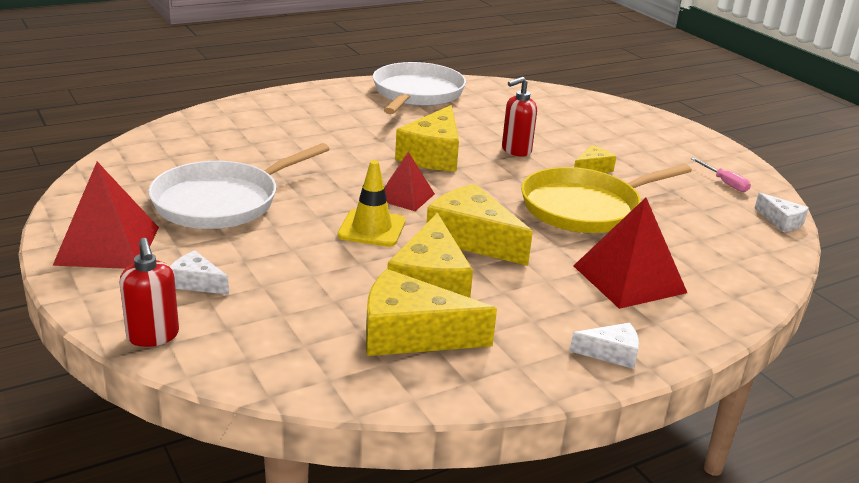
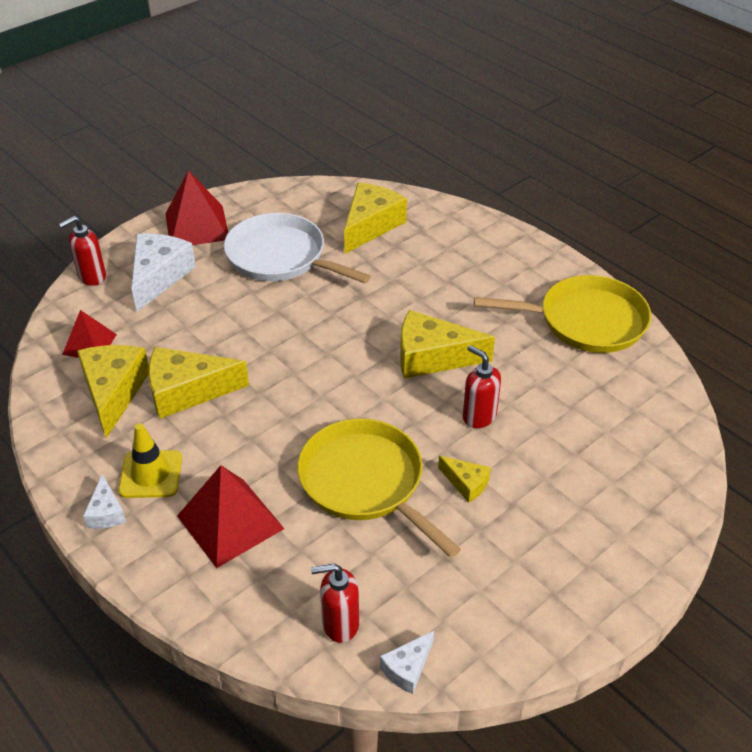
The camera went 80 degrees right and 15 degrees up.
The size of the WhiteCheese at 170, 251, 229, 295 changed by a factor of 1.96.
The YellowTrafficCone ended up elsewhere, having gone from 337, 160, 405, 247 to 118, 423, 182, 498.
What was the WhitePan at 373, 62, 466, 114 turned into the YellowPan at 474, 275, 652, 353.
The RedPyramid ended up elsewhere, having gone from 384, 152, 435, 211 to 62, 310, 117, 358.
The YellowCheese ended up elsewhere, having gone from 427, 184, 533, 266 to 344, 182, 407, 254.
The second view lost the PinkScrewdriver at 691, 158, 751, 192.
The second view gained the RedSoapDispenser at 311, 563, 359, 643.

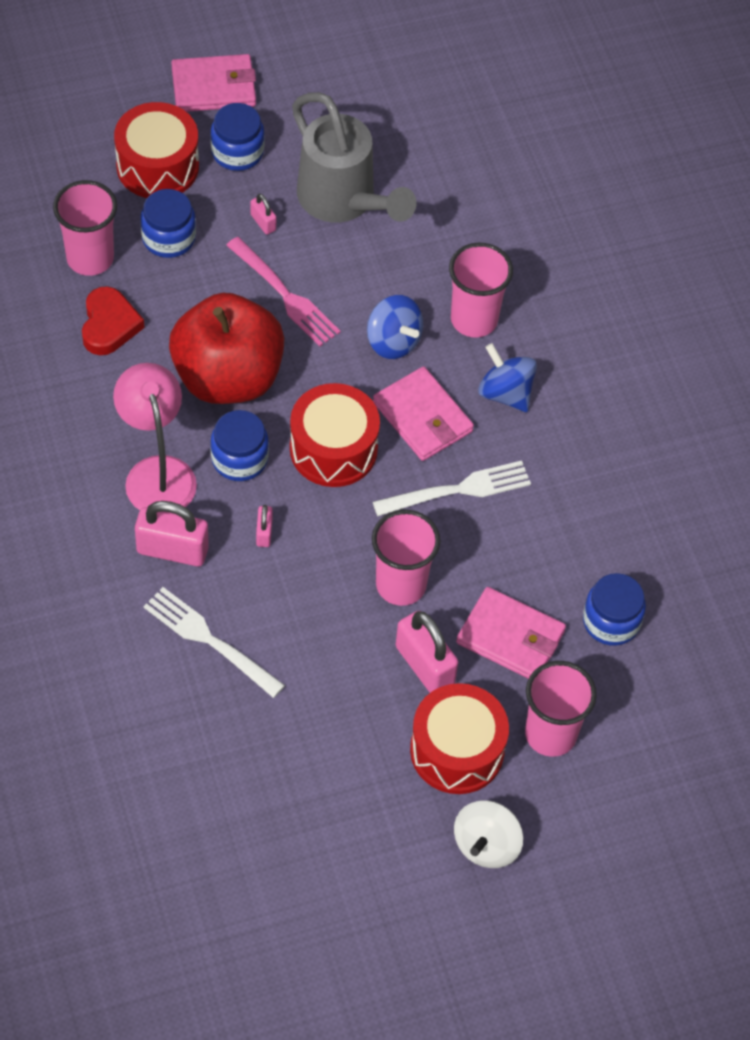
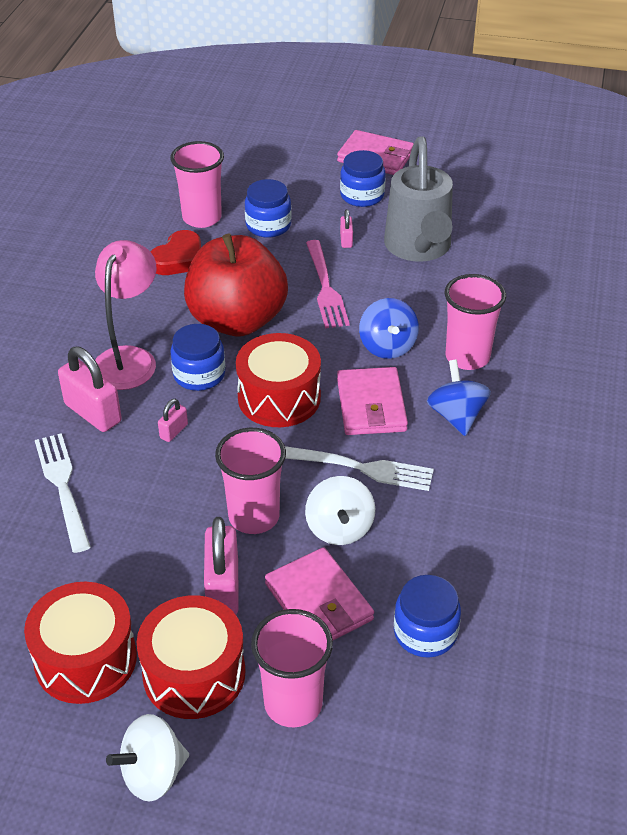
The camera went 35 degrees right and 15 degrees down.
The RedDrum ended up elsewhere, having gone from 114, 102, 199, 198 to 24, 582, 137, 704.
The second view gained the WhiteSpinningTop at 305, 476, 375, 545.

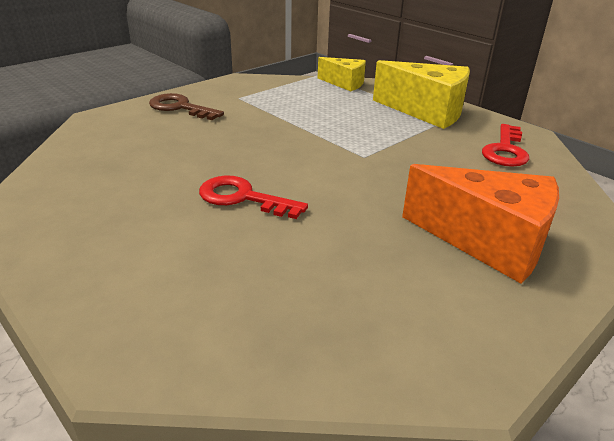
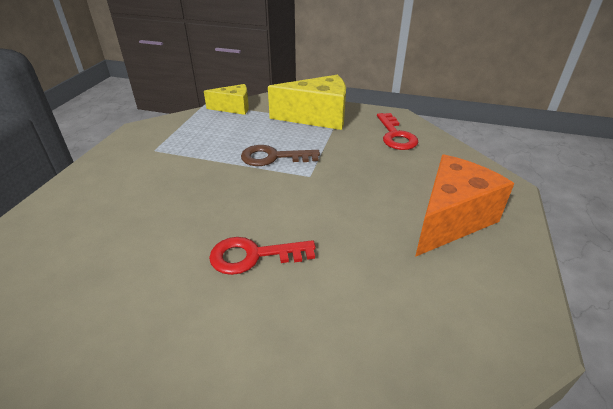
The camera went 30 degrees left and 5 degrees up.
The BrownKey ended up elsewhere, having gone from 149, 93, 224, 120 to 241, 145, 320, 166.
The OrangeCheese at 402, 164, 559, 284 ended up facing another way, 45 degrees counterclockwise from before.

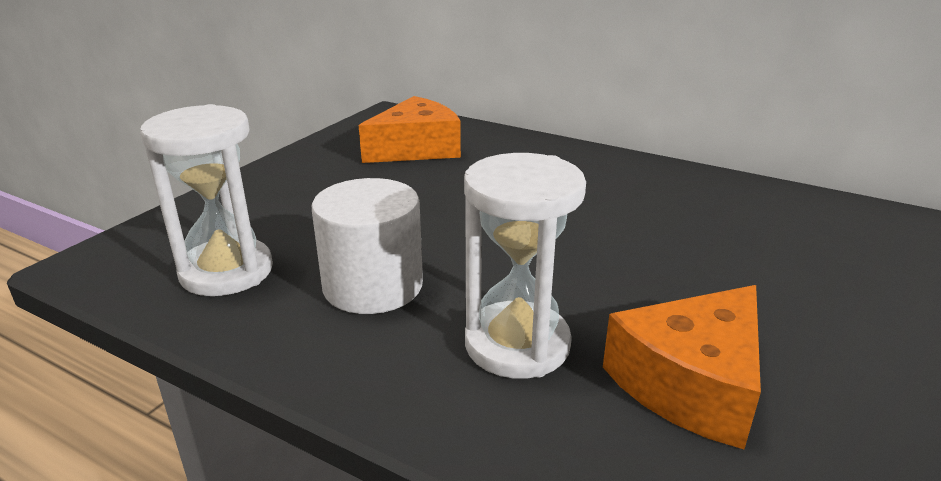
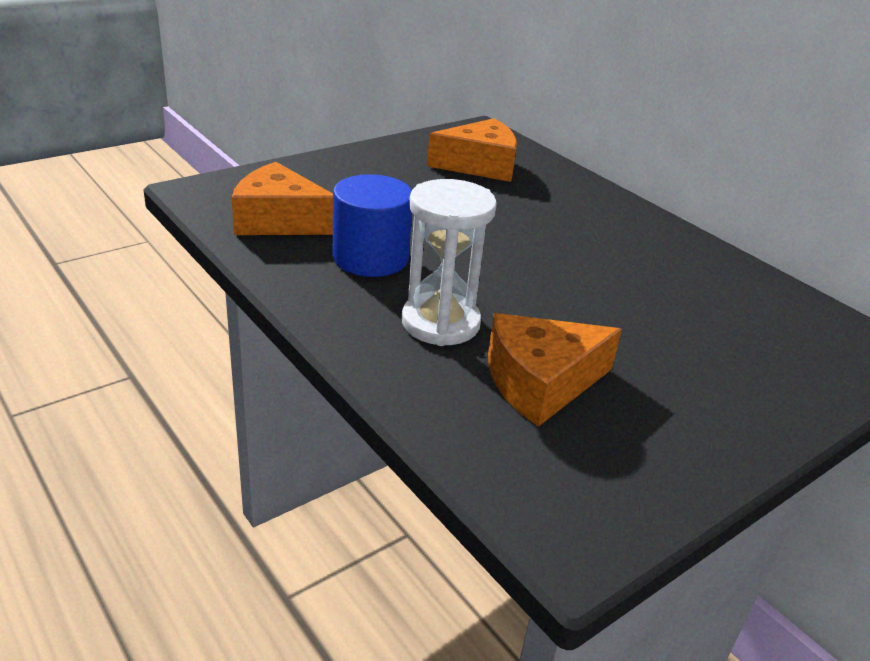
The camera went 20 degrees right and 5 degrees up.
Where the WhiteHourglass stood at 140, 104, 273, 296, the OrangeCheese came to stand at 232, 162, 333, 235.
What was the WhiteCylinder at 312, 178, 423, 314 turned into the BlueCylinder at 333, 174, 412, 277.

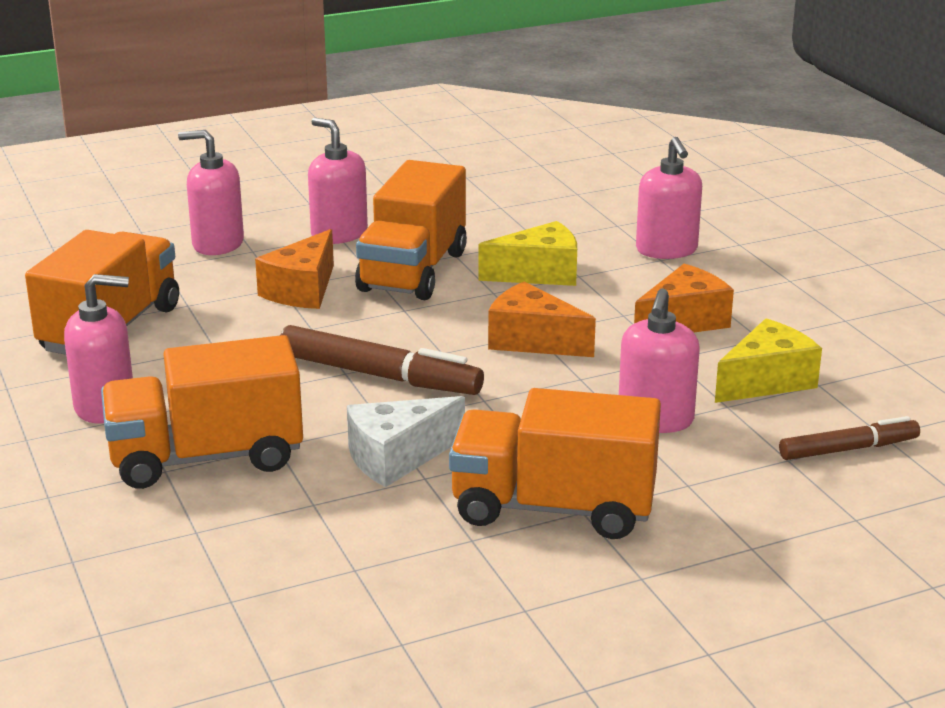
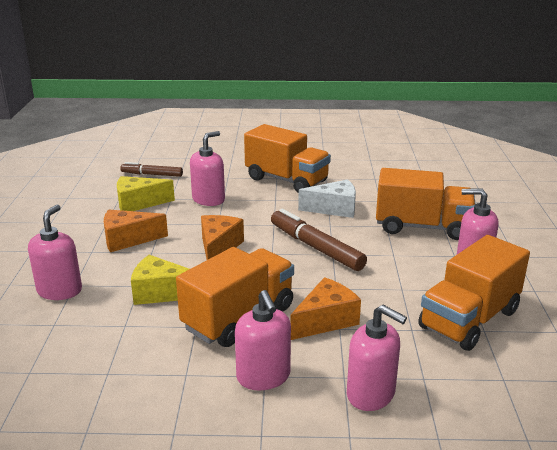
The camera went 155 degrees left and 0 degrees up.
The OrangeCheese at 488, 281, 596, 357 ended up facing another way, 135 degrees counterclockwise from before.

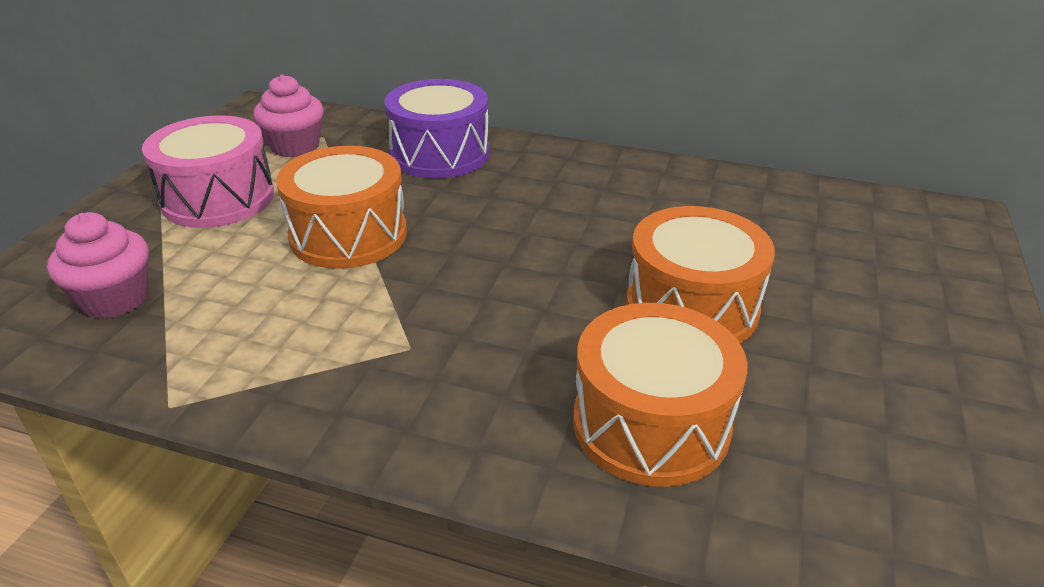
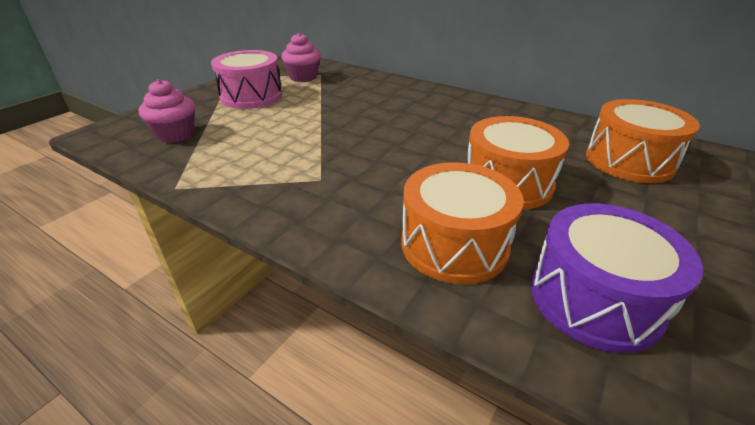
The camera went 15 degrees right and 0 degrees up.
The OrangeDrum ended up elsewhere, having gone from 276, 146, 407, 269 to 586, 99, 700, 183.
The PurpleDrum ended up elsewhere, having gone from 384, 79, 489, 179 to 531, 203, 703, 353.

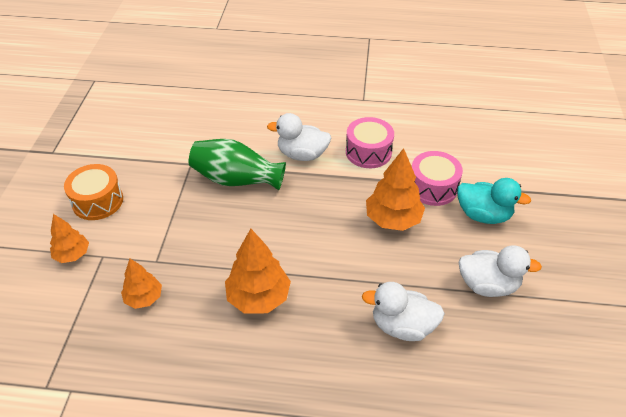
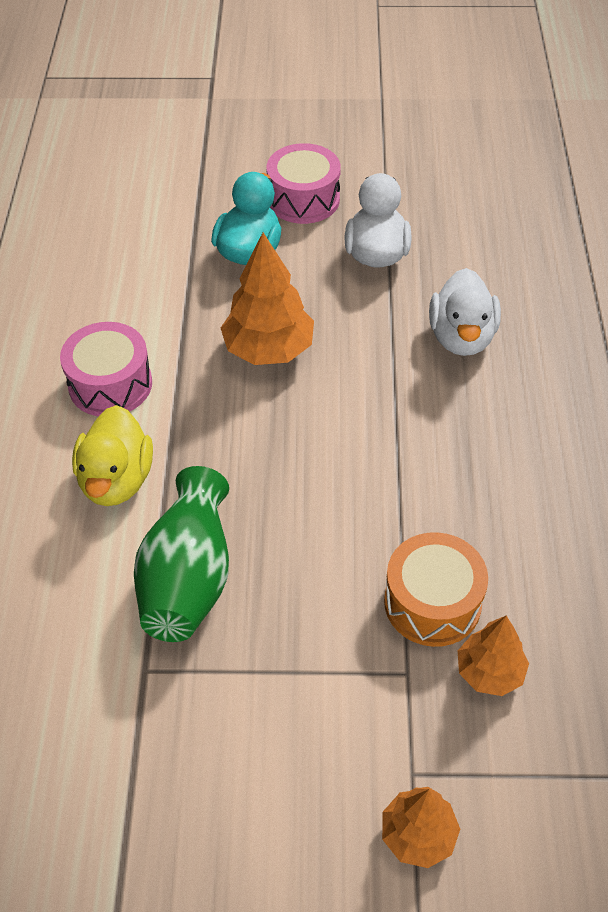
The camera went 95 degrees left and 5 degrees up.
The OrangeDrum ended up elsewhere, having gone from 64, 164, 123, 220 to 384, 532, 488, 647.
The second view lost the OrangeTree at 225, 229, 291, 314.
What was the WhiteDuck at 267, 113, 331, 161 turned into the YellowDuck at 72, 405, 153, 506.
The PinkDrum ended up elsewhere, having gone from 412, 151, 463, 206 to 266, 143, 340, 224.

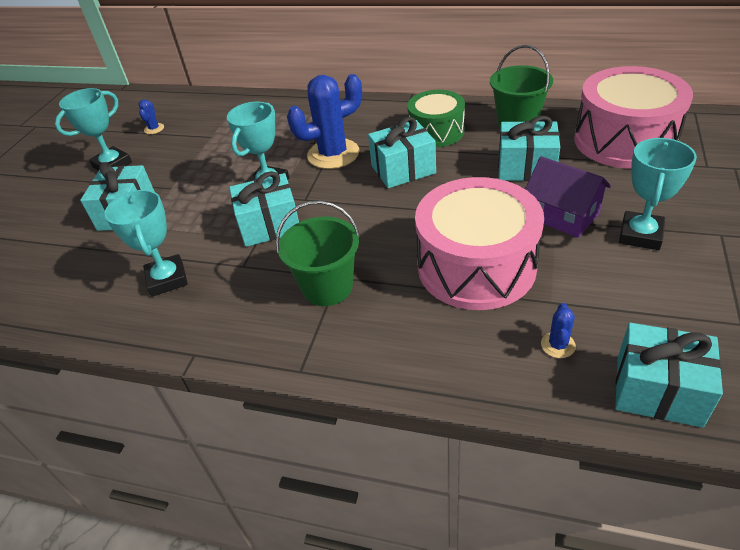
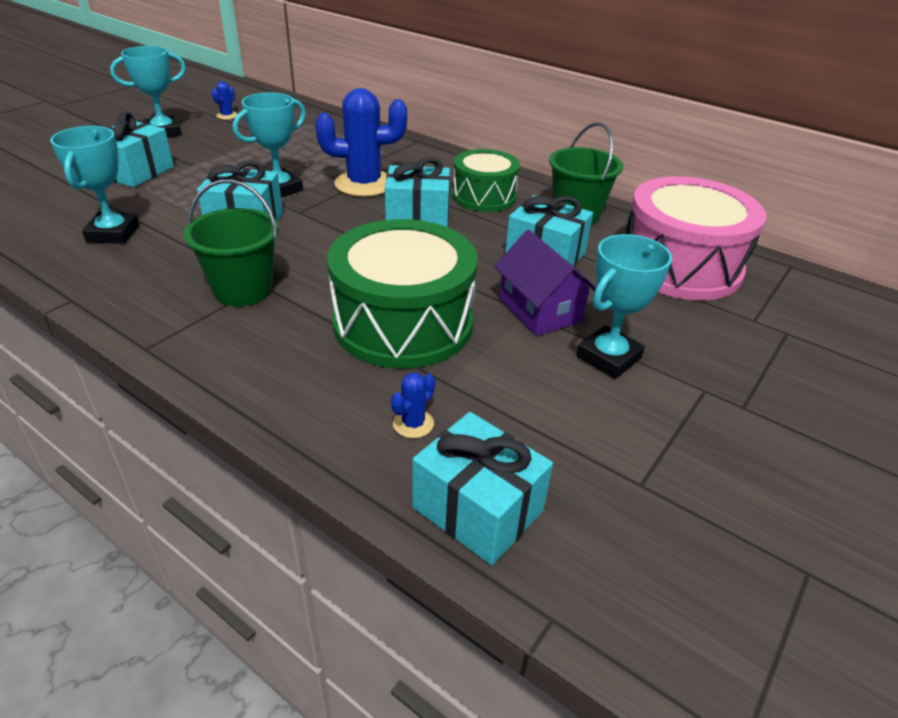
The camera went 15 degrees right and 5 degrees down.
What was the PinkDrum at 415, 177, 544, 310 turned into the GreenDrum at 327, 219, 478, 368.

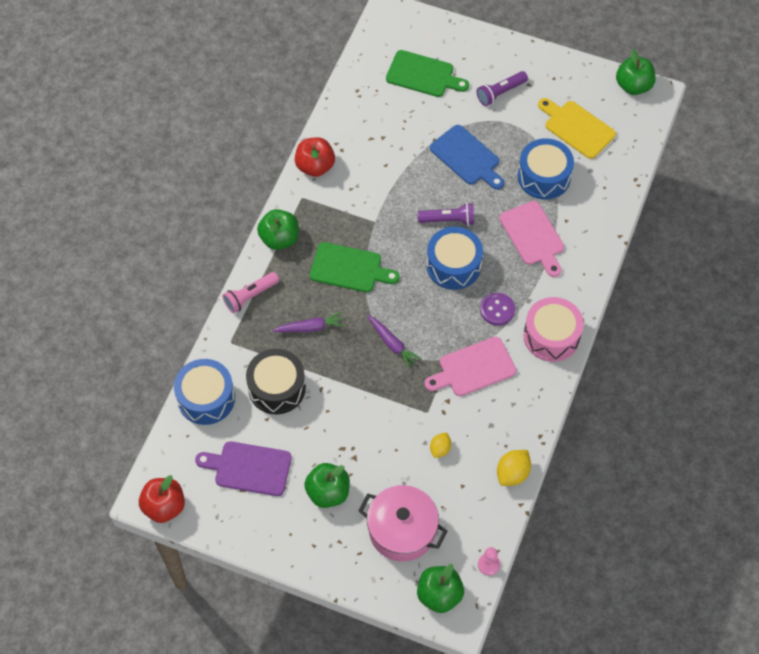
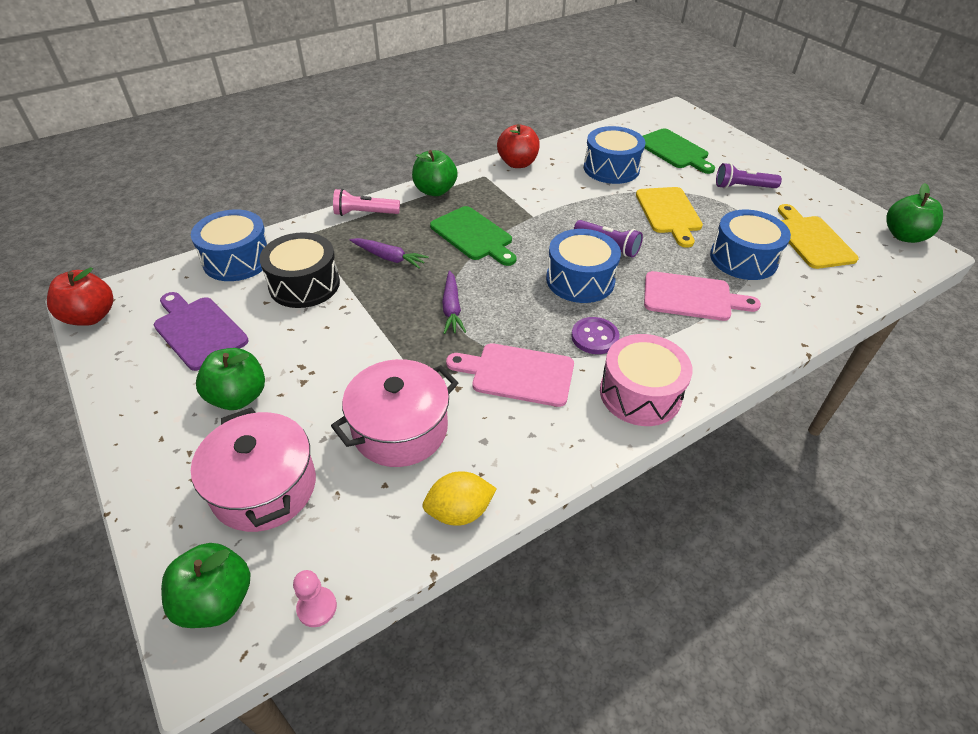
The camera went 35 degrees right and 15 degrees down.
What was the BlueCuttingBoard at 430, 125, 504, 190 turned into the YellowCuttingBoard at 636, 187, 703, 248.
Where the YellowLemon stood at 430, 433, 451, 458, the PinkPot came to stand at 331, 359, 458, 467.
The PinkCuttingBoard at 499, 201, 564, 277 ended up facing another way, 90 degrees counterclockwise from before.
The second view gained the BlueDrum at 584, 126, 645, 184.

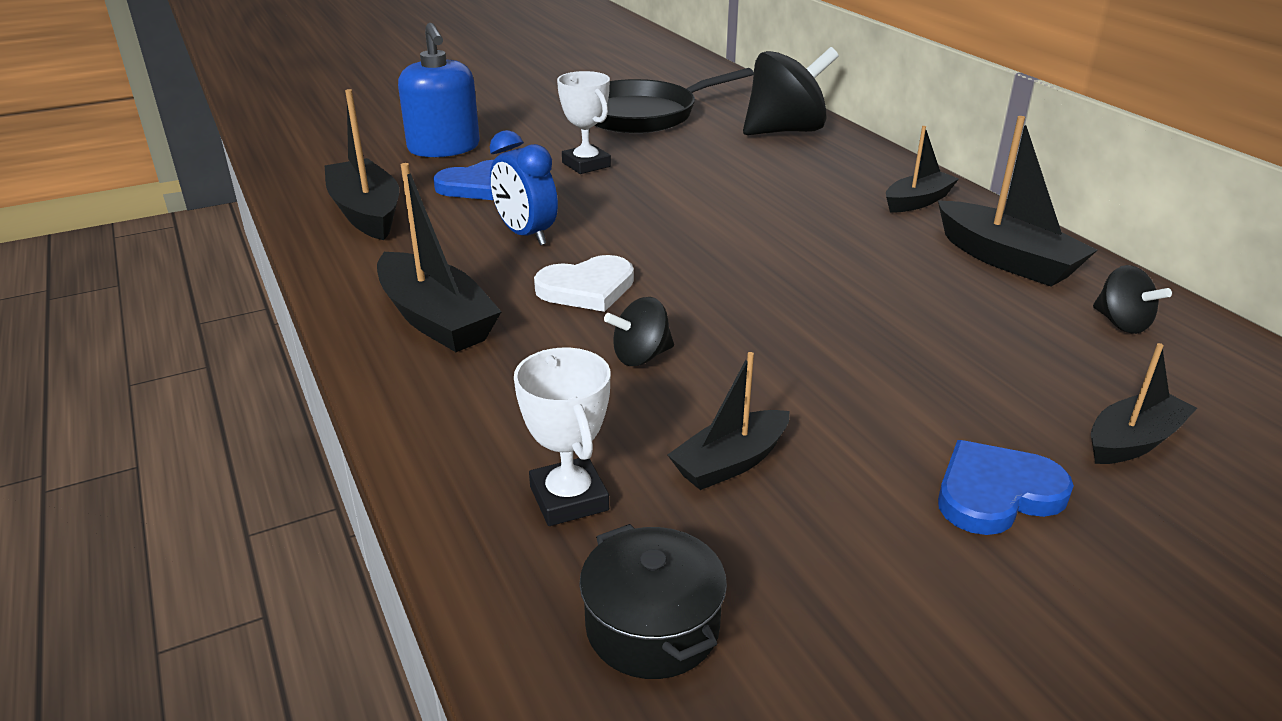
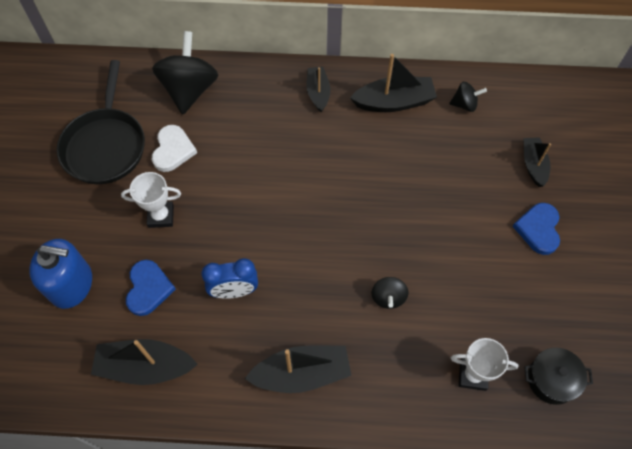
The camera went 60 degrees left and 30 degrees up.
The WhiteHeart ended up elsewhere, having gone from 534, 255, 634, 312 to 152, 125, 197, 172.
The second view lost the BlackBoat at 668, 352, 790, 490.

